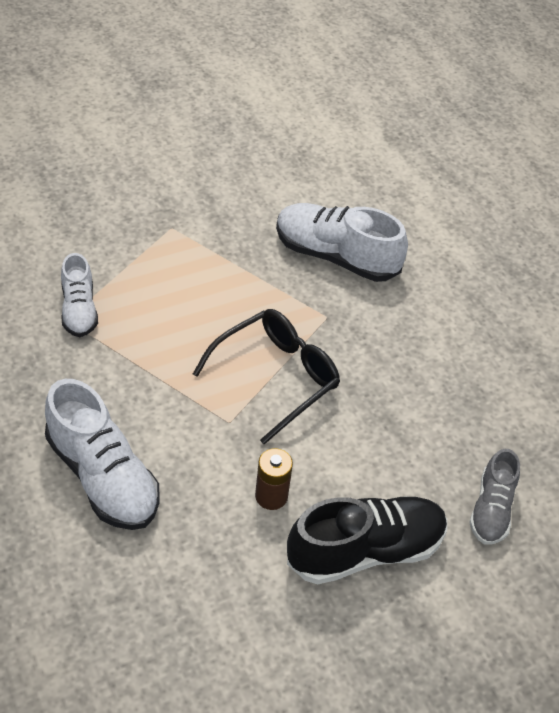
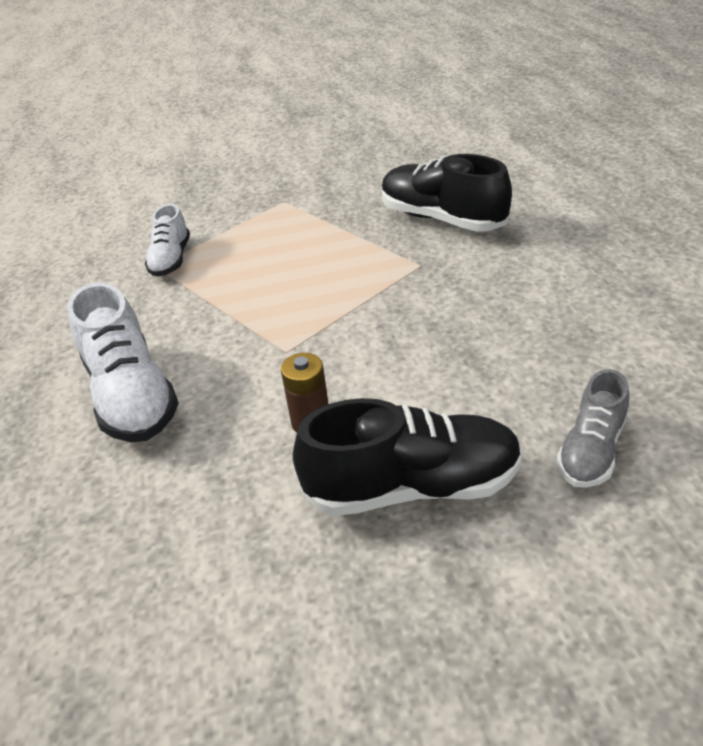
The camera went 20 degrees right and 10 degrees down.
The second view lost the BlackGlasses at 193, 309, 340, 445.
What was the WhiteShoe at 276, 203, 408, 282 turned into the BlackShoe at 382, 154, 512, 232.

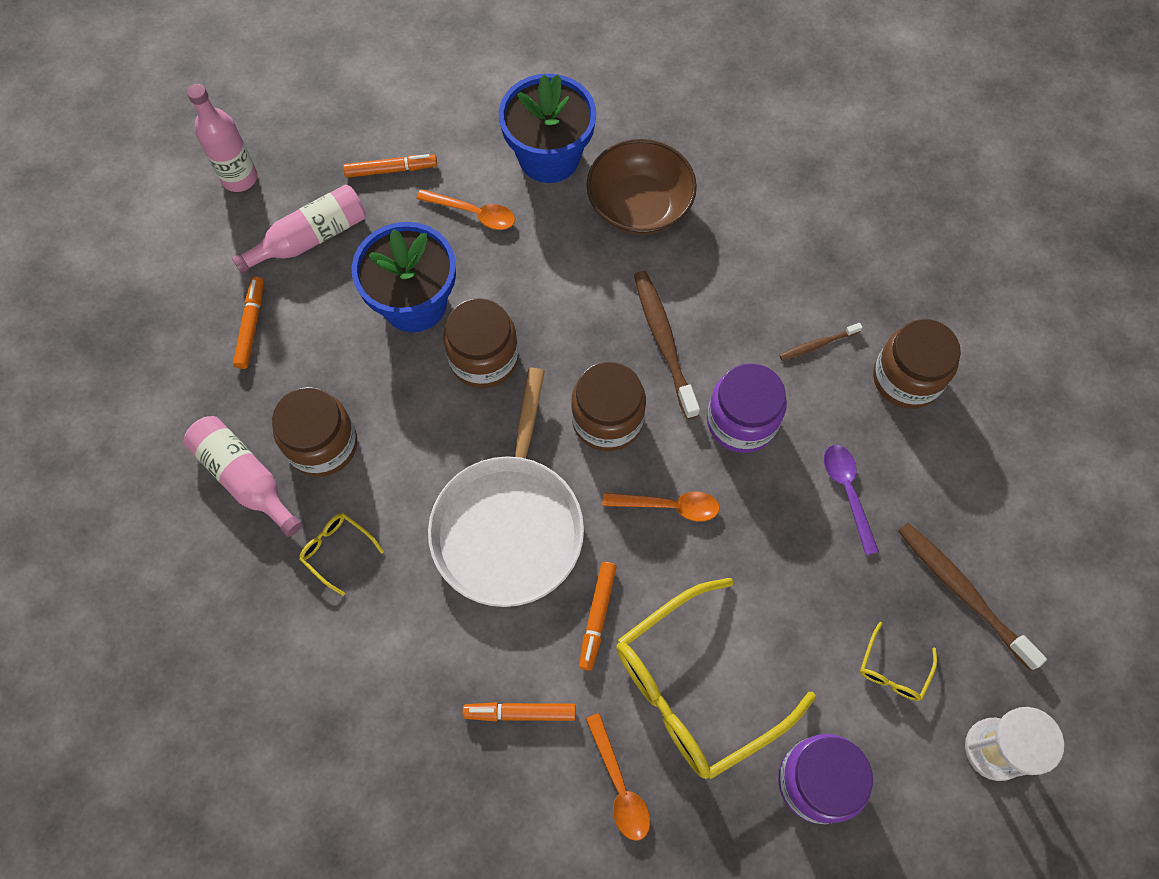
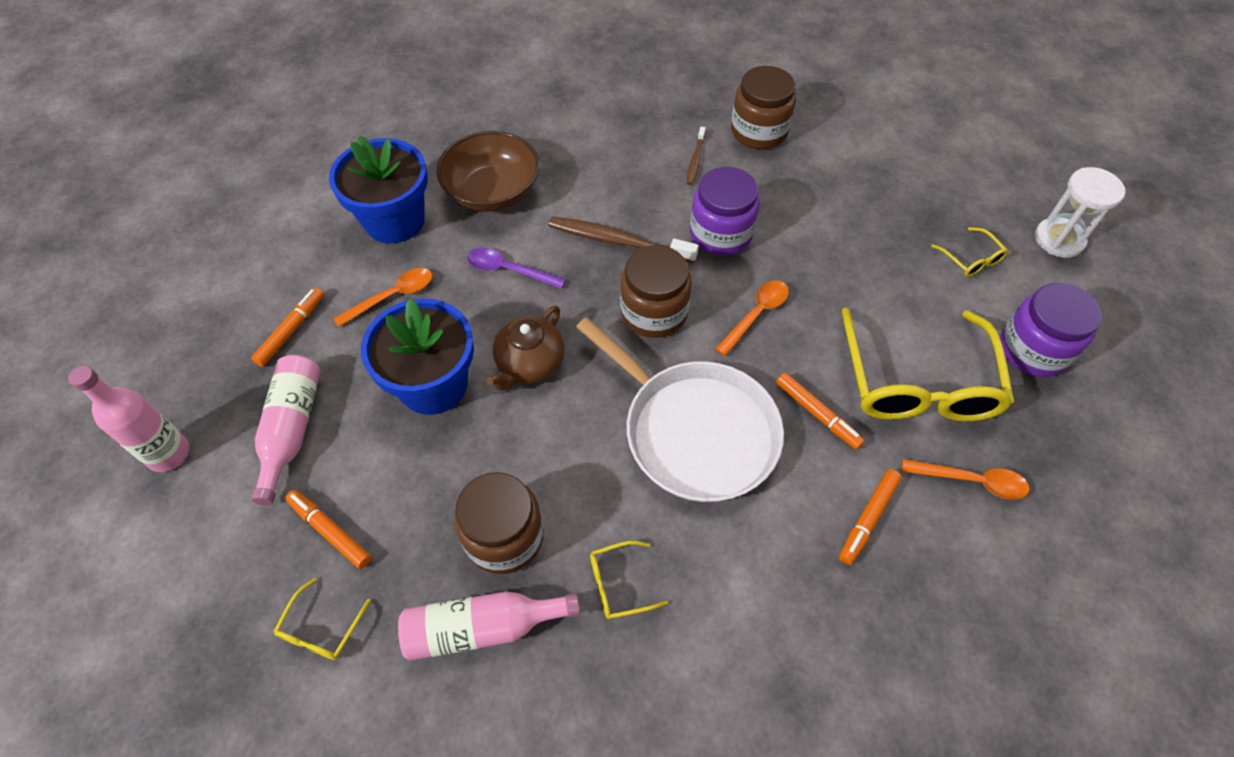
The camera went 55 degrees left and 10 degrees down.
Where the BrownJar stood at 443, 298, 518, 388, the BrownTeapot came to stand at 486, 306, 565, 391.
The PurpleSpoon ended up elsewhere, having gone from 824, 445, 879, 555 to 467, 248, 566, 289.
The second view lost the BrownToothbrush at 898, 523, 1047, 671.
The second view gained the YellowGlasses at 273, 578, 371, 660.

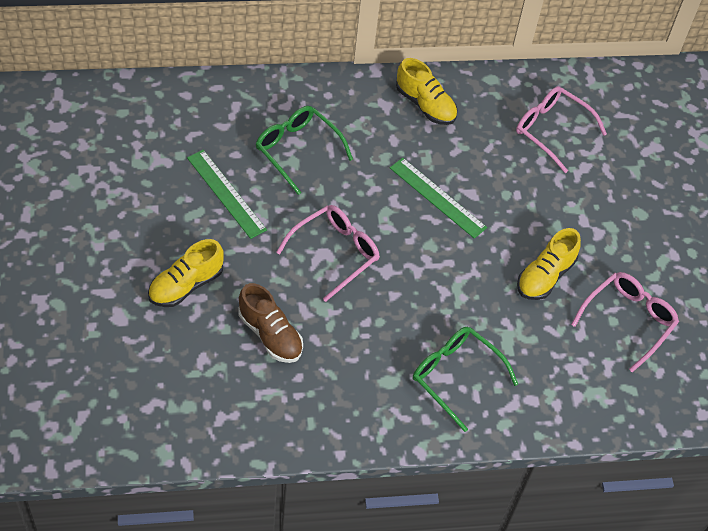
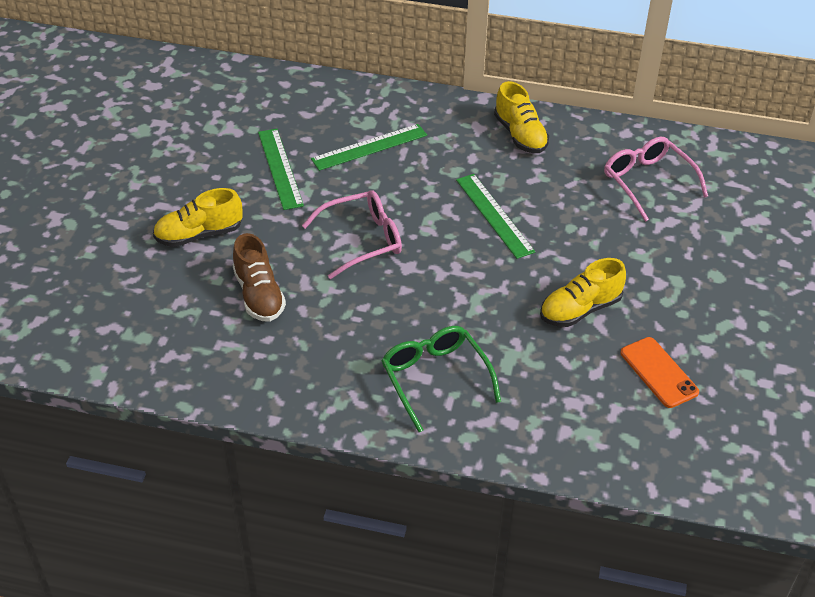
The camera went 25 degrees right and 10 degrees down.
Where the GreenGlasses stood at 256, 106, 353, 195, the GreenRuler came to stand at 311, 124, 427, 171.
Where the PinkGlasses stood at 571, 272, 679, 372, the OrangePhone came to stand at 620, 337, 699, 408.

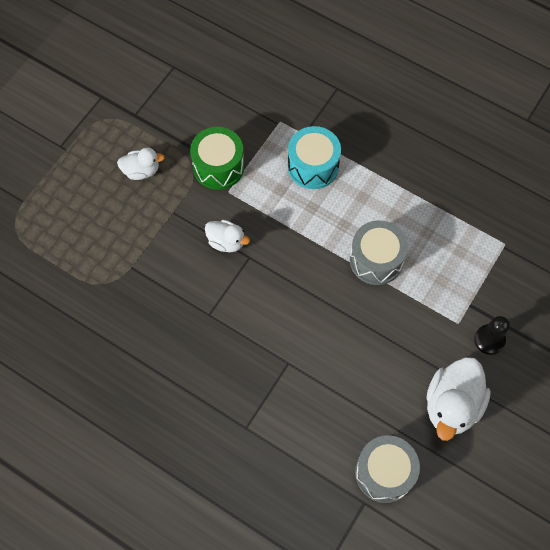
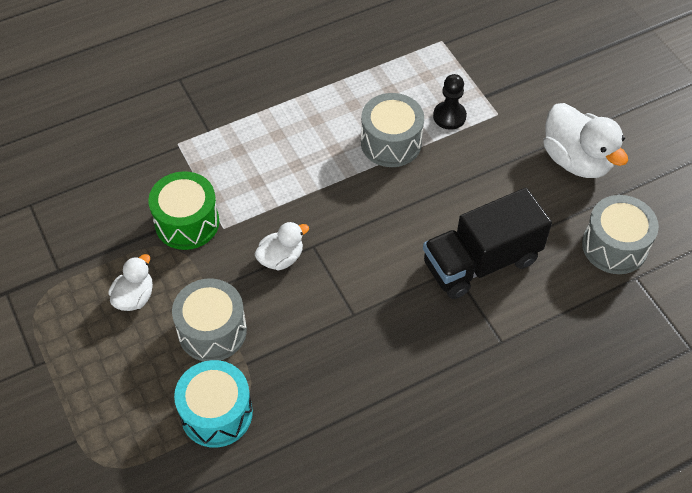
The camera went 60 degrees left and 10 degrees down.
The TurquoiseDrum ended up elsewhere, having gone from 288, 126, 341, 189 to 174, 360, 253, 448.
The BlackPawn ended up elsewhere, having gone from 474, 316, 510, 355 to 433, 74, 467, 130.
The second view gained the GreyDrum at 172, 278, 247, 361.
The second view gained the BlackTruck at 423, 188, 552, 299.

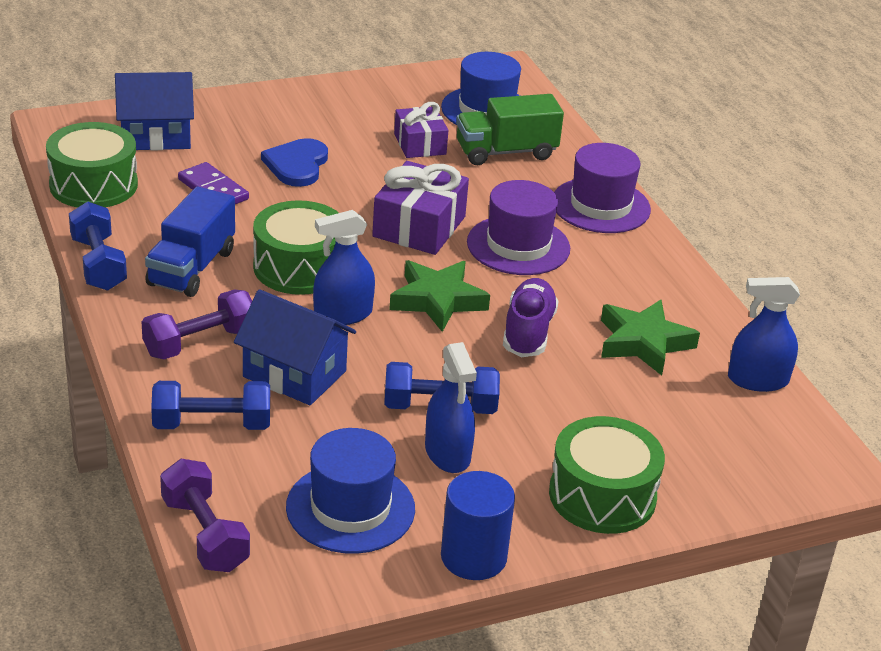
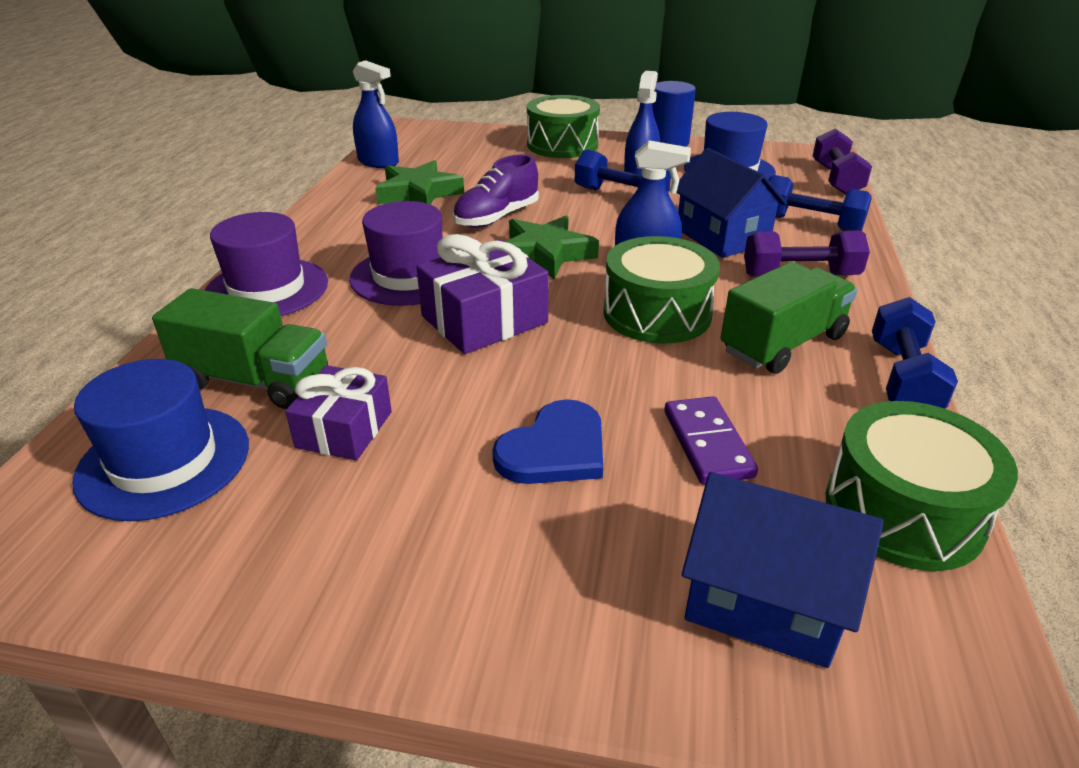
The camera went 145 degrees left and 0 degrees up.
What was the BlueTruck at 145, 186, 235, 297 turned into the GreenTruck at 721, 262, 858, 374.

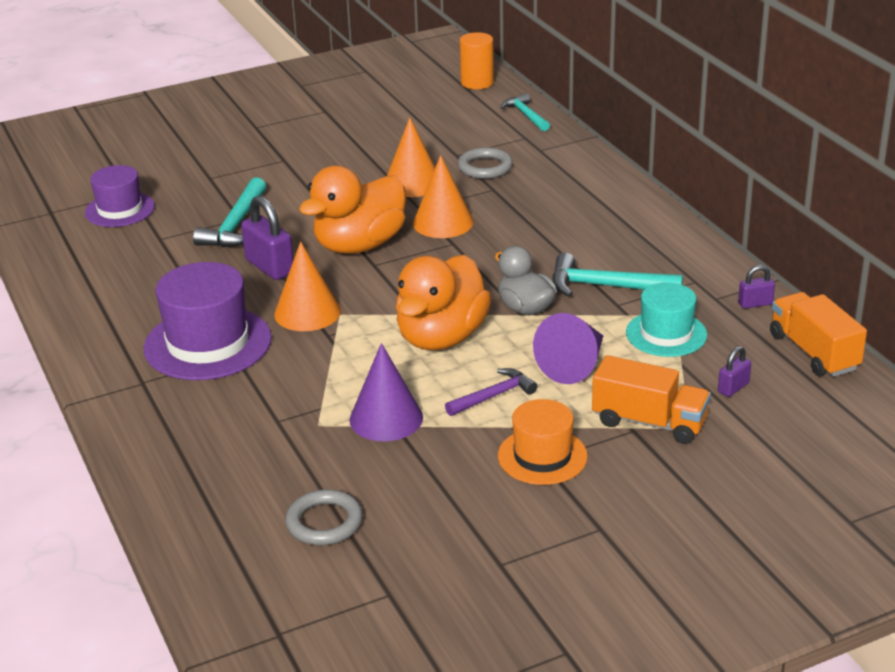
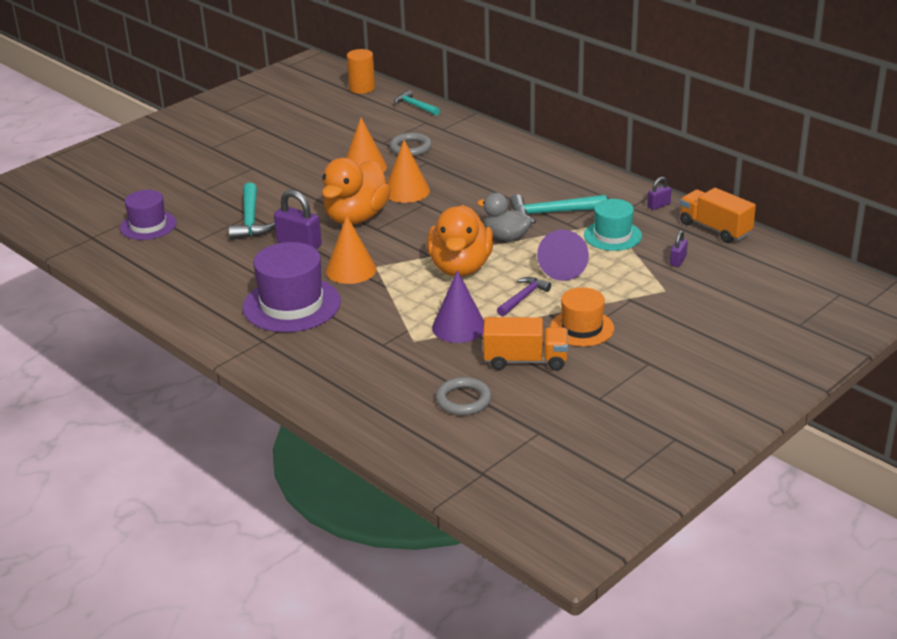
The camera went 20 degrees left and 0 degrees up.
The OrangeTruck ended up elsewhere, having gone from 592, 355, 711, 444 to 483, 317, 568, 371.

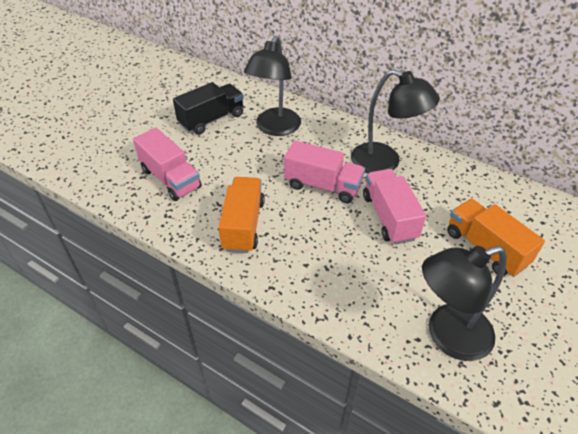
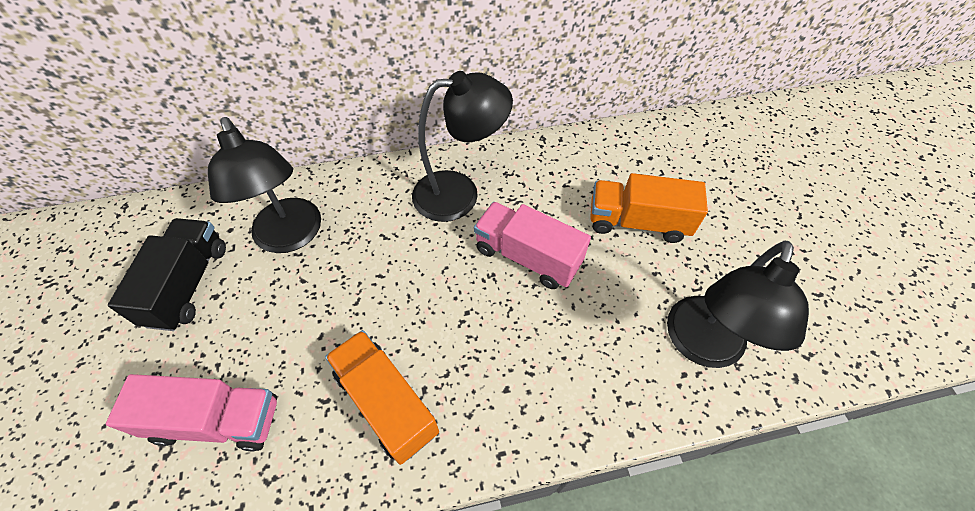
The camera went 45 degrees left and 10 degrees up.
The second view lost the PinkTruck at 284, 140, 365, 203.

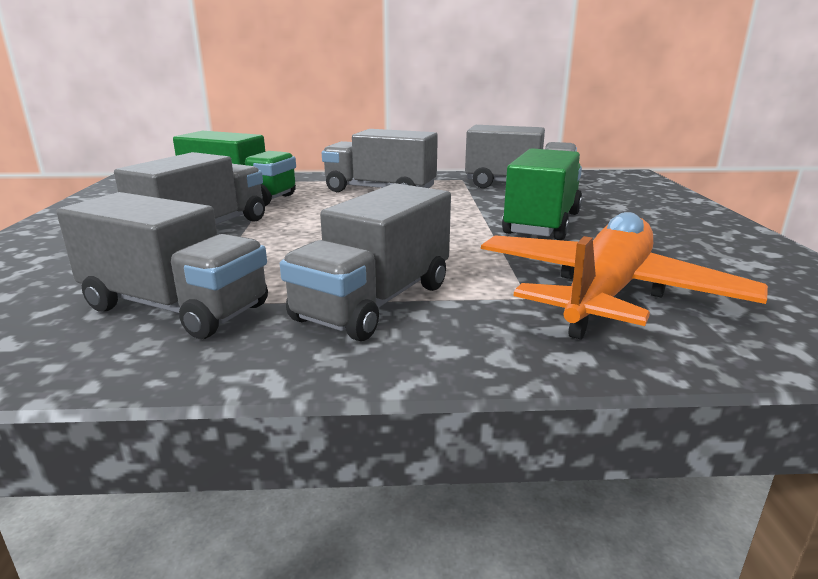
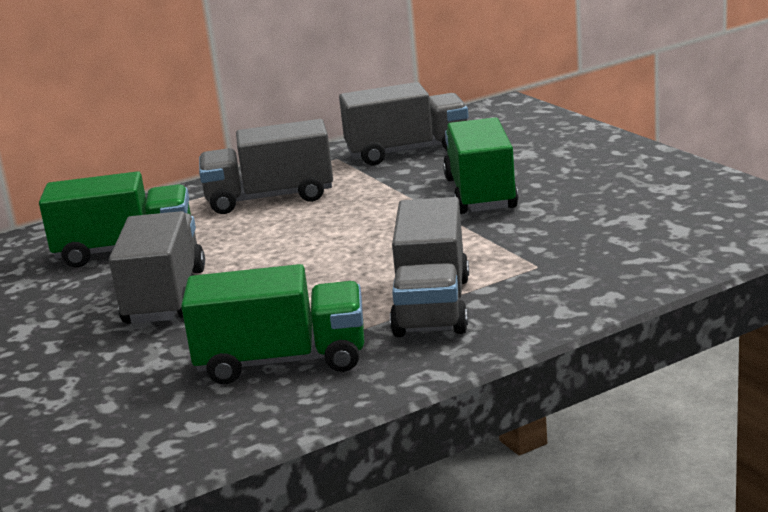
The camera went 25 degrees left and 0 degrees up.
What was the GreyTruck at 56, 192, 268, 339 turned into the GreenTruck at 181, 264, 364, 384.
The second view lost the OrangePlane at 481, 212, 768, 339.

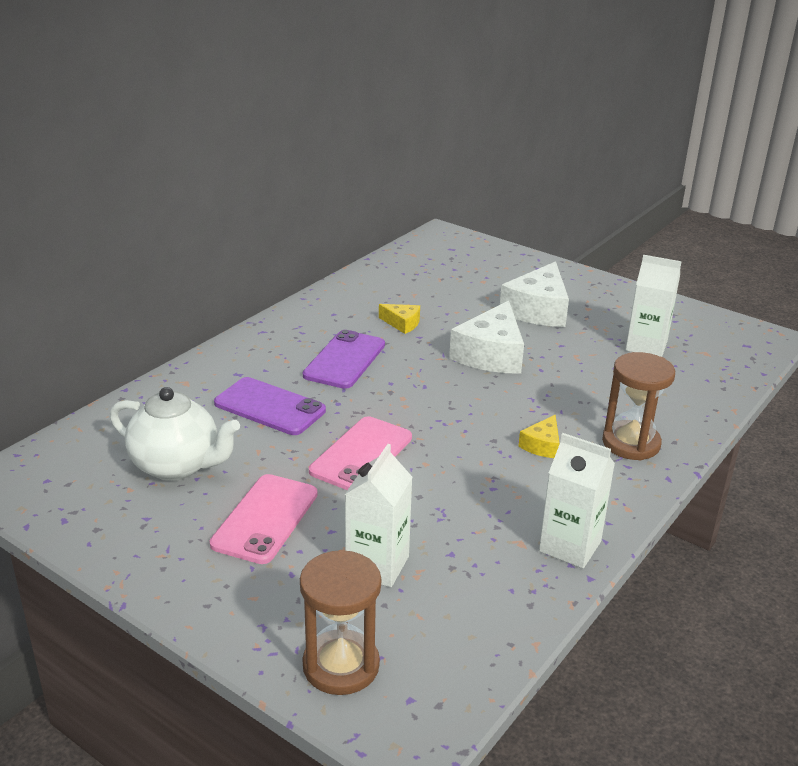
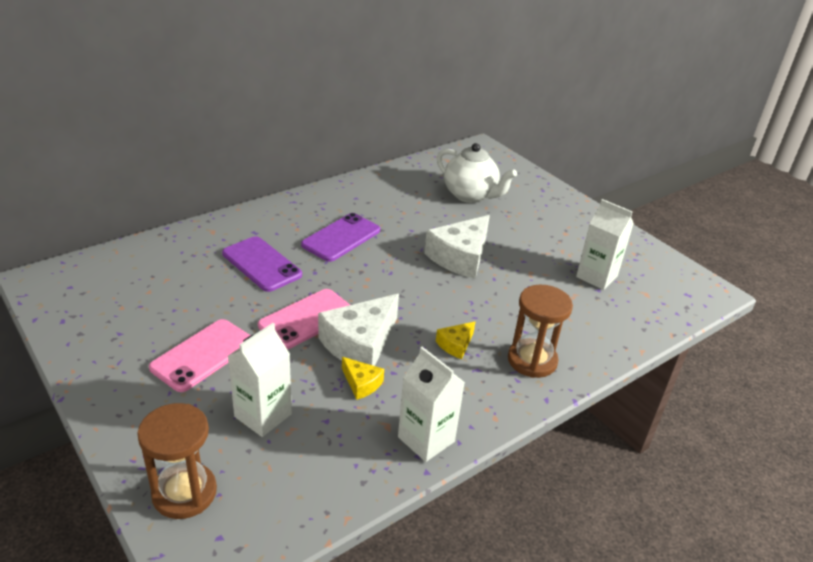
The camera went 15 degrees right and 5 degrees up.
The WhiteTeapot ended up elsewhere, having gone from 110, 387, 240, 481 to 437, 143, 517, 203.
The YellowCheese ended up elsewhere, having gone from 379, 304, 420, 334 to 342, 357, 384, 400.
The WhiteCheese ended up elsewhere, having gone from 500, 261, 569, 327 to 318, 294, 399, 366.

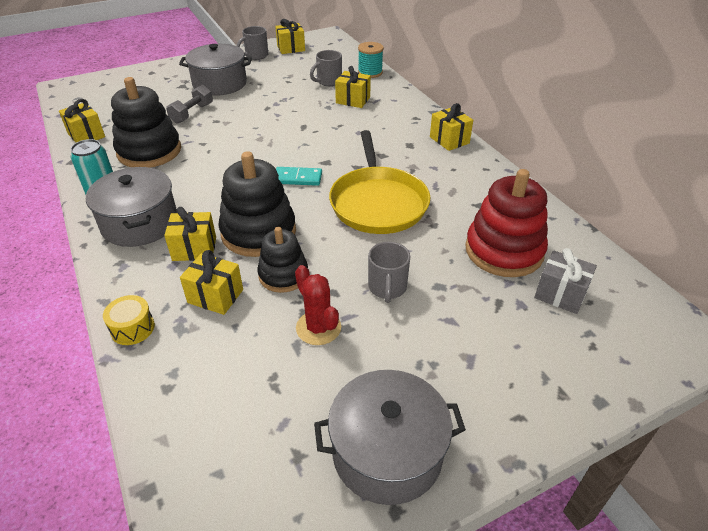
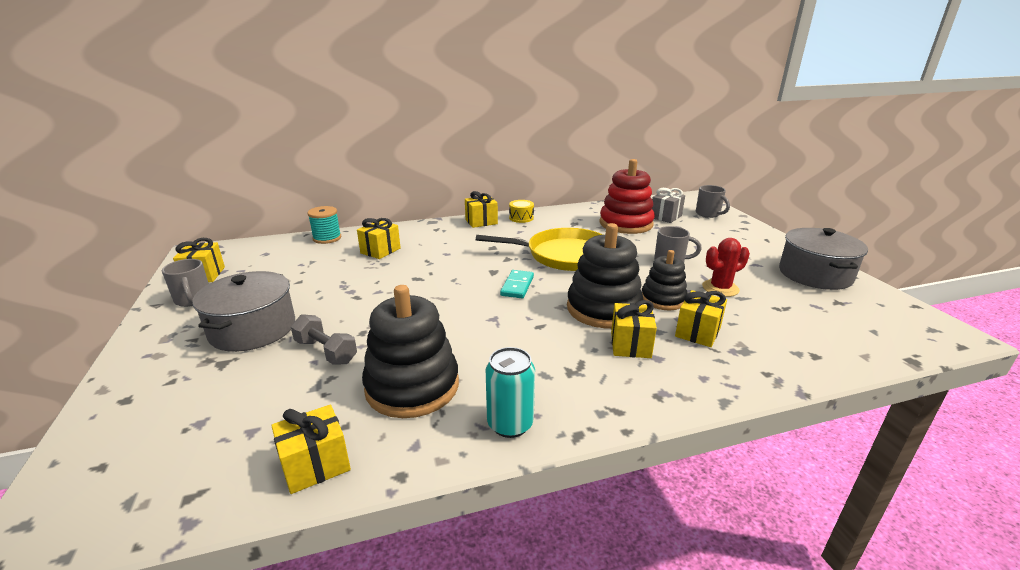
The camera went 80 degrees left and 15 degrees down.
The second view lost the GreyPot at 86, 167, 177, 247.
The YellowDrum ended up elsewhere, having gone from 103, 295, 155, 345 to 509, 200, 534, 223.
The GreyMug ended up elsewhere, having gone from 310, 50, 342, 86 to 696, 185, 730, 218.

